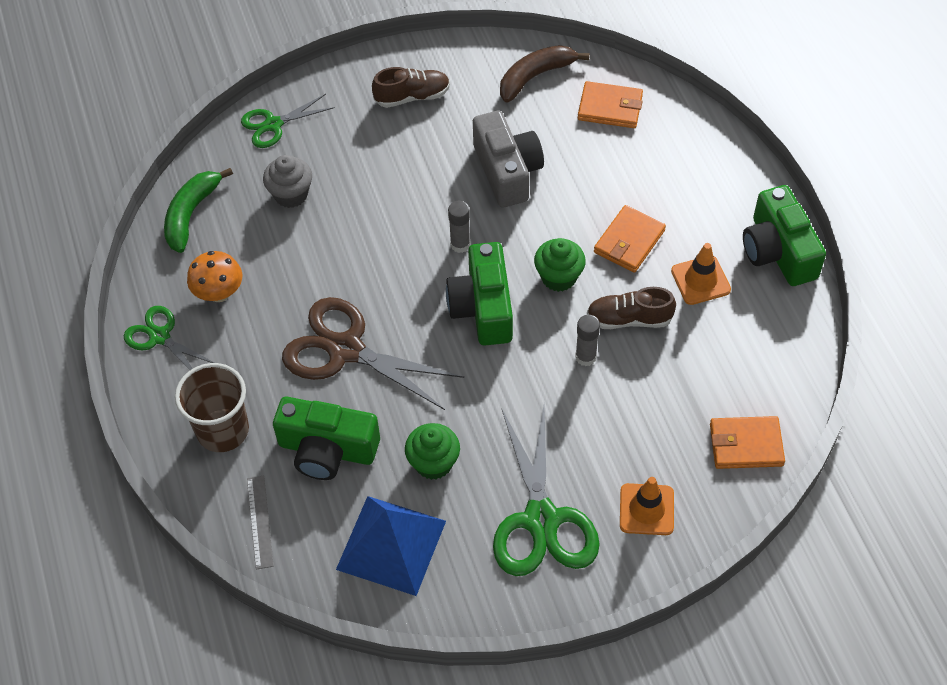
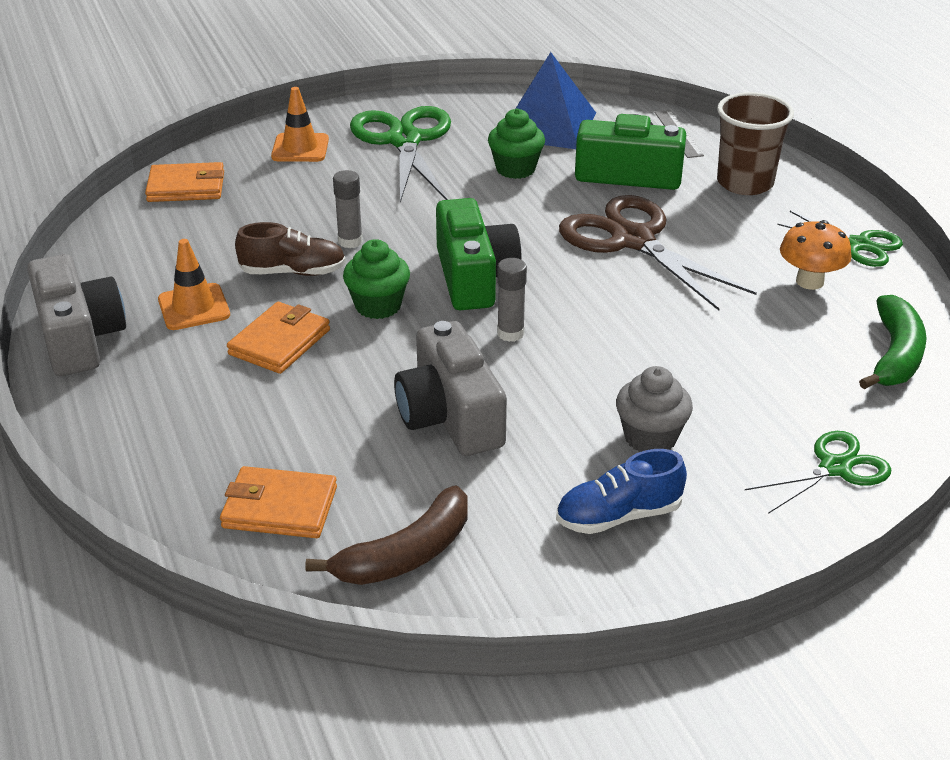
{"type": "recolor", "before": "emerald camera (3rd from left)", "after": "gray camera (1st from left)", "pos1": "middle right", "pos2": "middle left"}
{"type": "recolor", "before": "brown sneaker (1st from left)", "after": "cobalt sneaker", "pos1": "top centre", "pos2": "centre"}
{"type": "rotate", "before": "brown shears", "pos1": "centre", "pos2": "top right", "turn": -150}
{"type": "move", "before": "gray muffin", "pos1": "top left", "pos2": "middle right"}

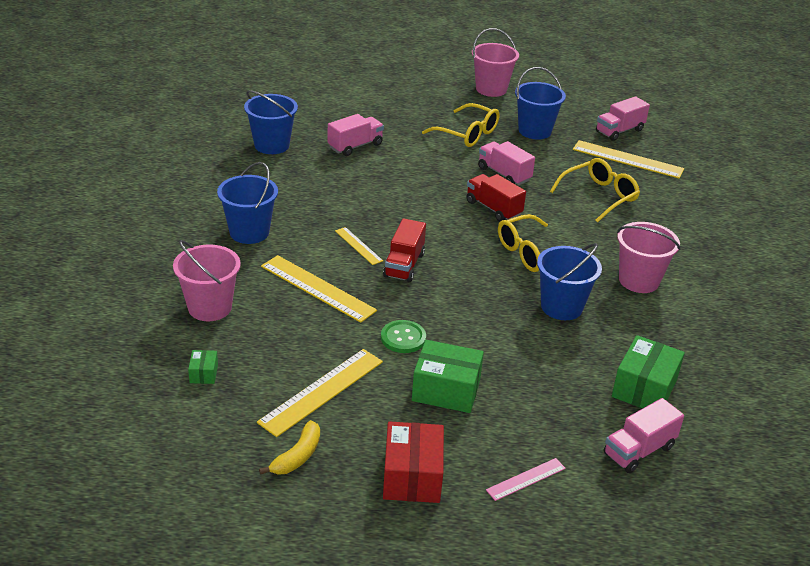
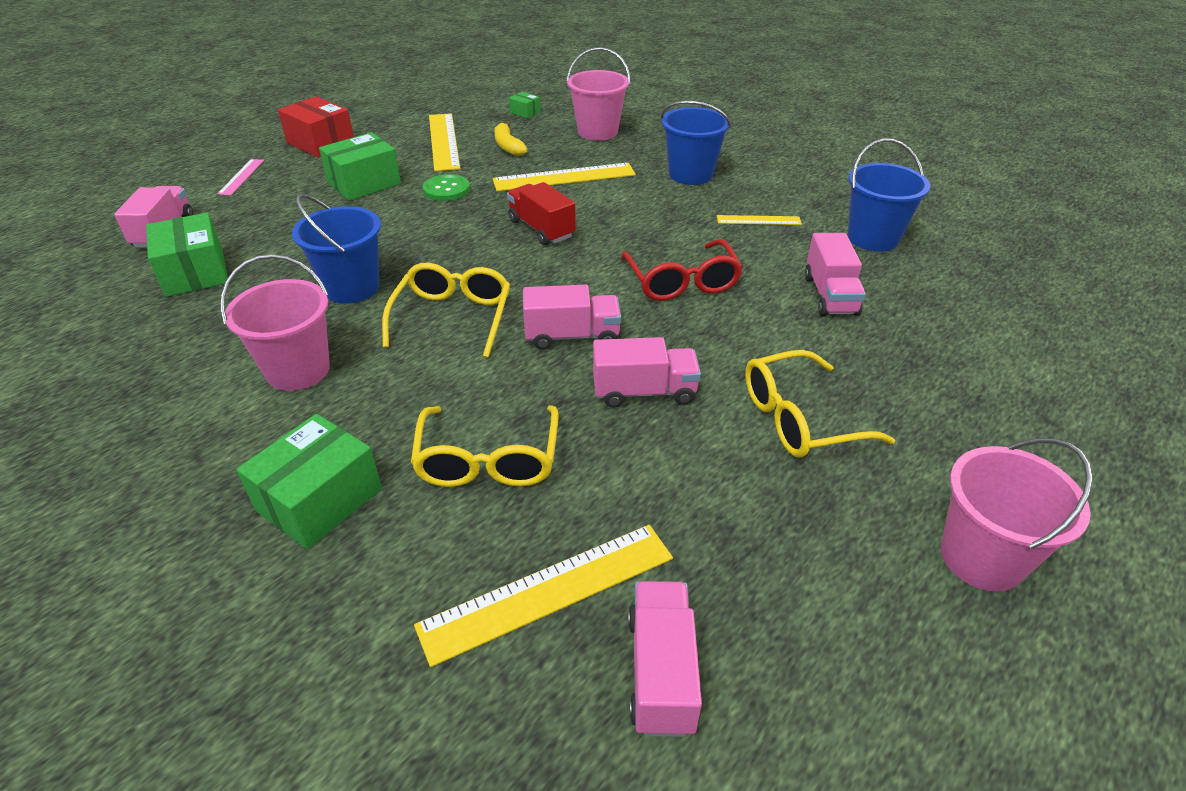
{"type": "insert", "after": "emerald box (2nd from left)", "pos2": "middle left"}
{"type": "move", "before": "bright yellow banana", "pos1": "bottom centre", "pos2": "top centre"}
{"type": "recolor", "before": "crimson toy truck (2nd from left)", "after": "rosy toy truck (2nd from left)", "pos1": "centre", "pos2": "centre"}
{"type": "insert", "after": "crimson spectacles", "pos2": "centre"}
{"type": "move", "before": "bright yellow straightedge (3rd from left in the first image)", "after": "bright yellow straightedge (4th from left)", "pos1": "centre", "pos2": "top centre"}
{"type": "delete", "before": "cobalt bucket (3rd from left)", "pos1": "top right"}

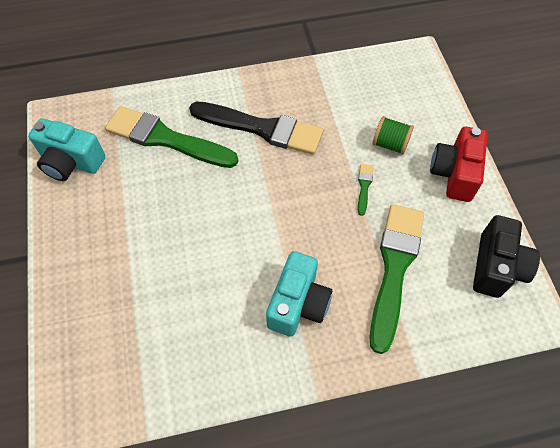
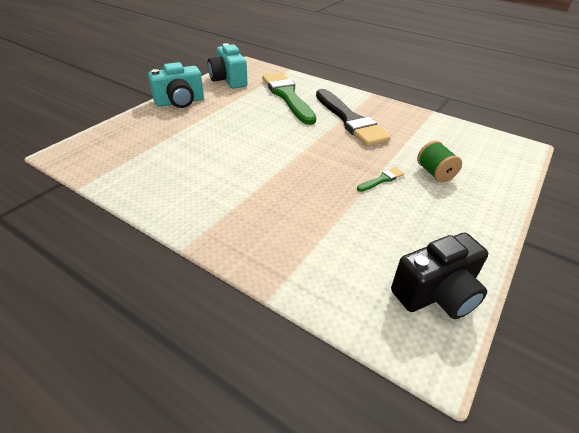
{"type": "move", "before": "teal camera (2nd from left in the first image)", "after": "teal camera (1st from left)", "pos1": "centre", "pos2": "top left"}
{"type": "delete", "before": "emerald paint brush (3rd from left)", "pos1": "middle right"}
{"type": "delete", "before": "crimson camera", "pos1": "middle right"}

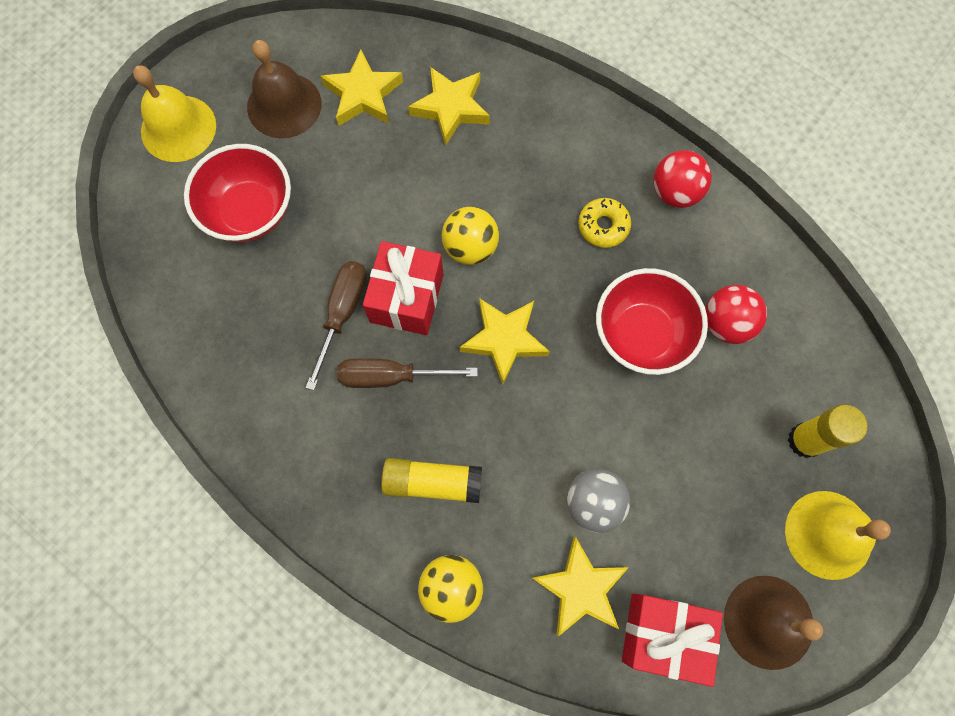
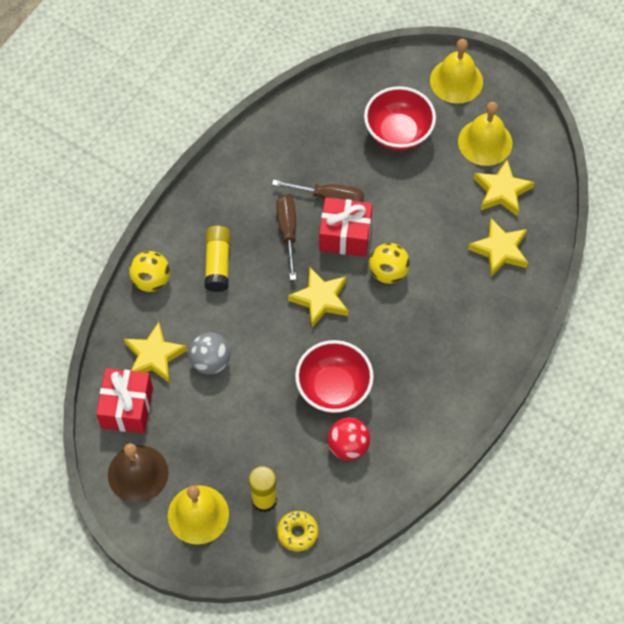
{"type": "move", "before": "bright yellow doughnut", "pos1": "top centre", "pos2": "bottom centre"}
{"type": "recolor", "before": "brown school bell (1st from left)", "after": "bright yellow school bell (3rd from left)", "pos1": "top left", "pos2": "top right"}
{"type": "delete", "before": "crimson ball (1st from left)", "pos1": "top right"}

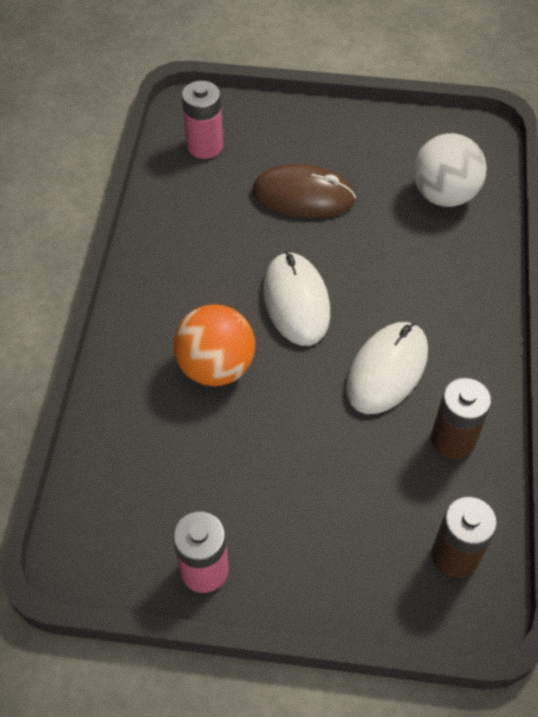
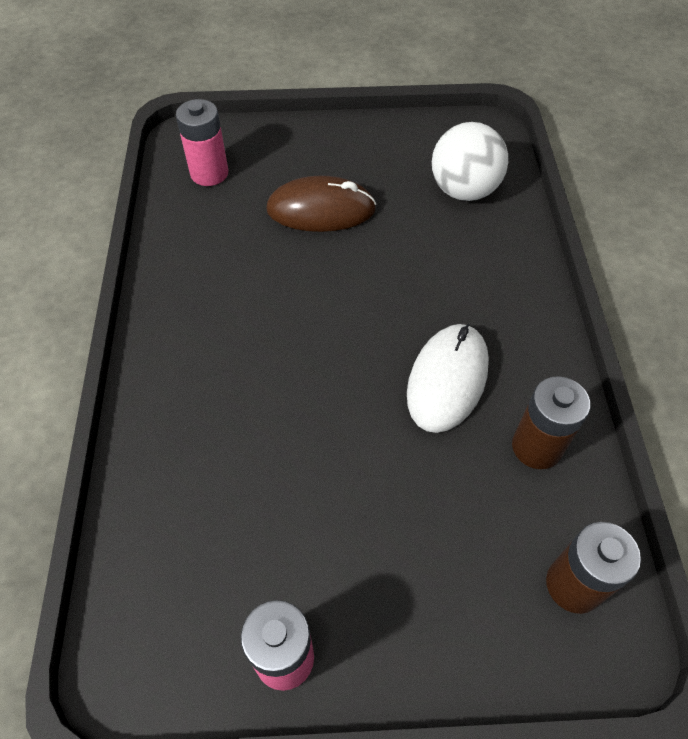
{"type": "delete", "before": "orange ball", "pos1": "centre"}
{"type": "delete", "before": "white PC mouse (1st from left)", "pos1": "centre"}

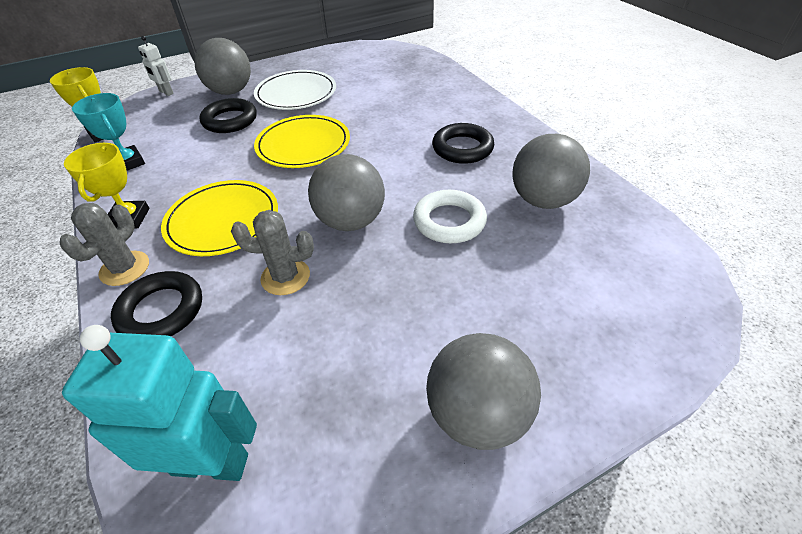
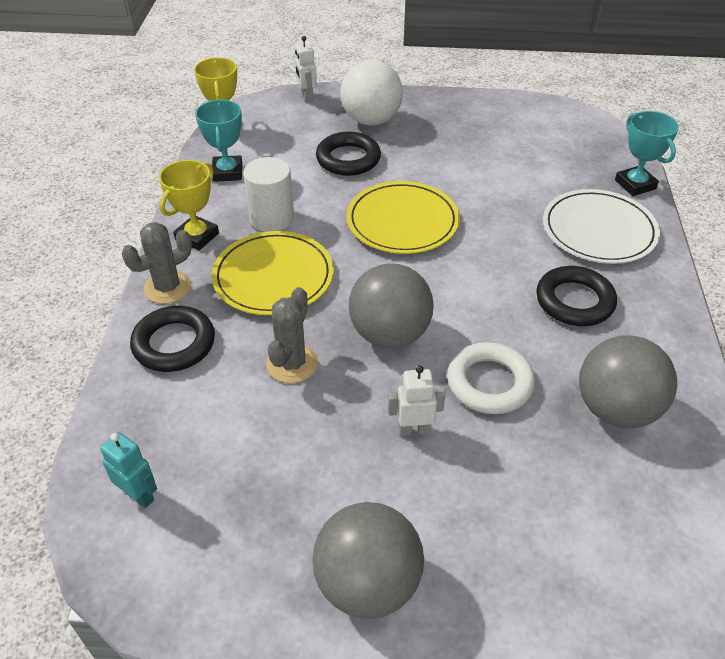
{"type": "resize", "before": "teal toy robot", "pos1": "bottom left", "pos2": "bottom left", "scale": 0.51}
{"type": "insert", "after": "white cylinder", "pos2": "top centre"}
{"type": "rotate", "before": "gray prickly plant (2nd from left)", "pos1": "centre", "pos2": "centre", "turn": 75}
{"type": "recolor", "before": "gray ball (1st from left)", "after": "white ball", "pos1": "top left", "pos2": "top centre"}
{"type": "insert", "after": "white toy robot (2nd from left)", "pos2": "centre"}
{"type": "move", "before": "white dinner plate", "pos1": "top centre", "pos2": "middle right"}
{"type": "insert", "after": "teal trophy (2nd from left)", "pos2": "top right"}

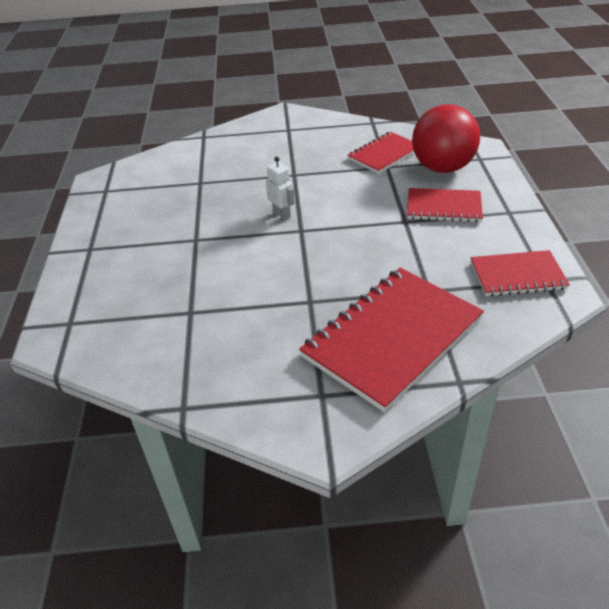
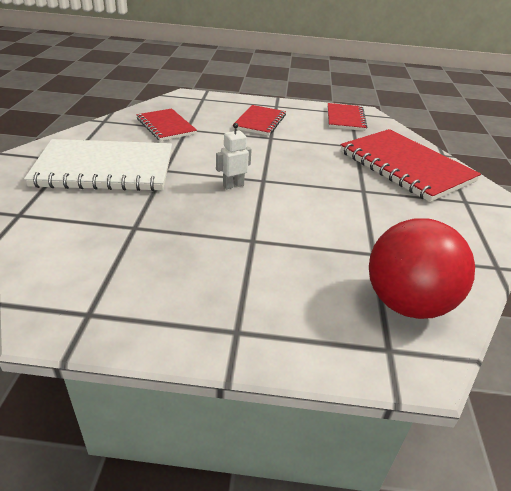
{"type": "insert", "after": "white notepad", "pos2": "middle left"}
{"type": "move", "before": "crimson ball", "pos1": "top right", "pos2": "middle right"}

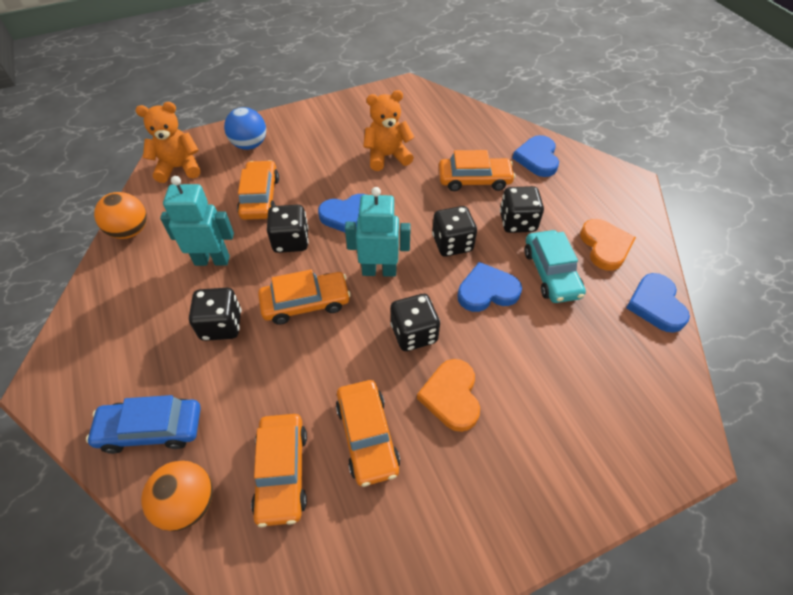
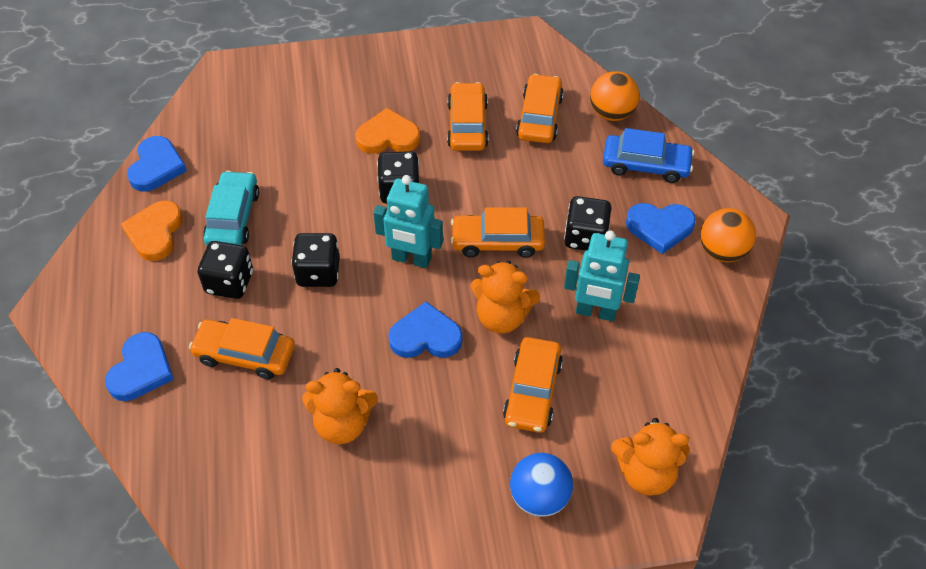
{"type": "rotate", "before": "orange heart shape (1st from left in the first image)", "pos1": "centre", "pos2": "top centre", "turn": -105}
{"type": "replace", "before": "ebony dice (2nd from left)", "after": "orange teddy bear (2nd from left)", "pos1": "centre", "pos2": "centre"}
{"type": "move", "before": "cobalt heart shape (2nd from left in the first image)", "after": "cobalt heart shape (4th from left)", "pos1": "centre", "pos2": "middle right"}
{"type": "move", "before": "orange ball (1st from left in the first image)", "after": "orange ball (2nd from left)", "pos1": "middle left", "pos2": "middle right"}

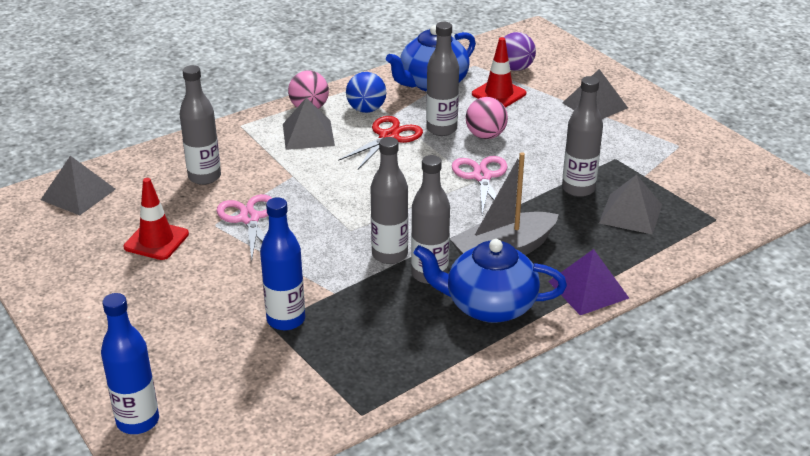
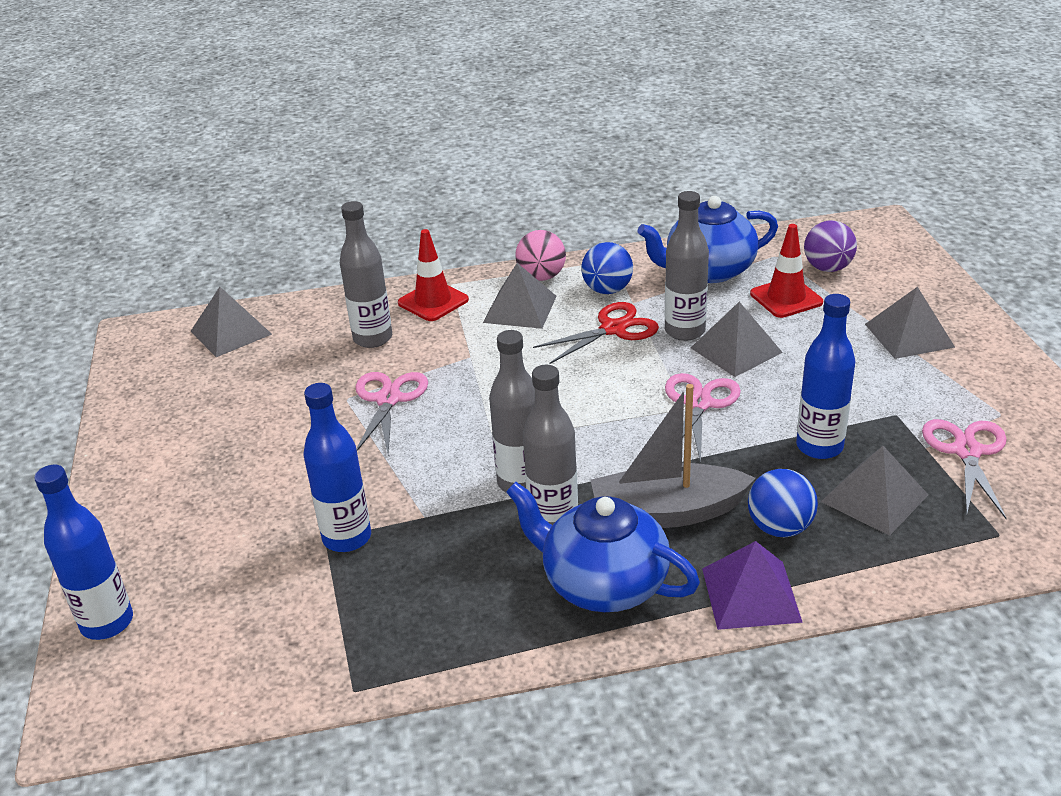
{"type": "move", "before": "crimson safety cone (1st from left)", "pos1": "middle left", "pos2": "centre"}
{"type": "replace", "before": "rosy ball (2nd from left)", "after": "gray solid pyramid (3rd from left)", "pos1": "top centre", "pos2": "middle right"}
{"type": "insert", "after": "cobalt ball (2nd from left)", "pos2": "middle right"}
{"type": "recolor", "before": "gray flask (5th from left)", "after": "cobalt flask (3rd from left)", "pos1": "top right", "pos2": "middle right"}
{"type": "insert", "after": "rosy shears (3rd from left)", "pos2": "middle right"}

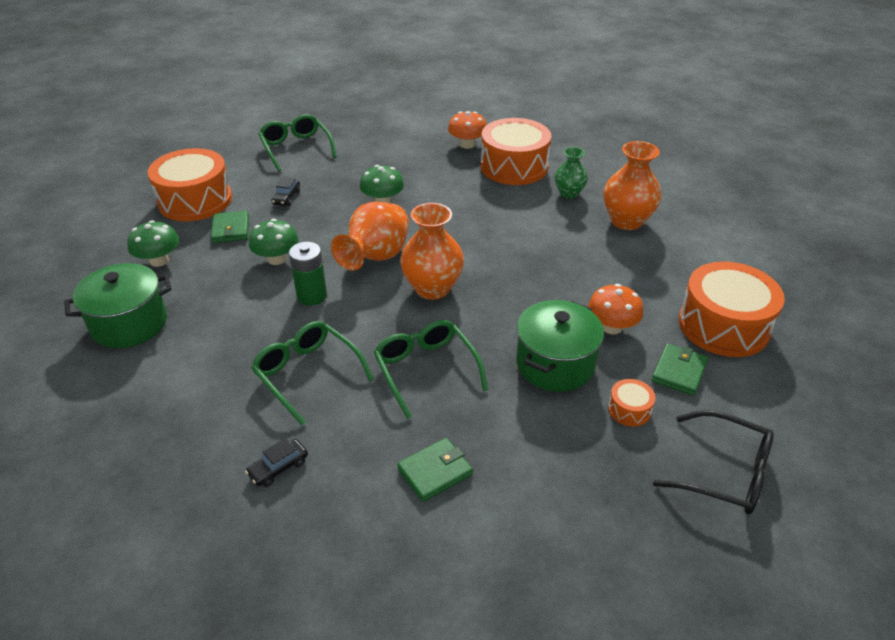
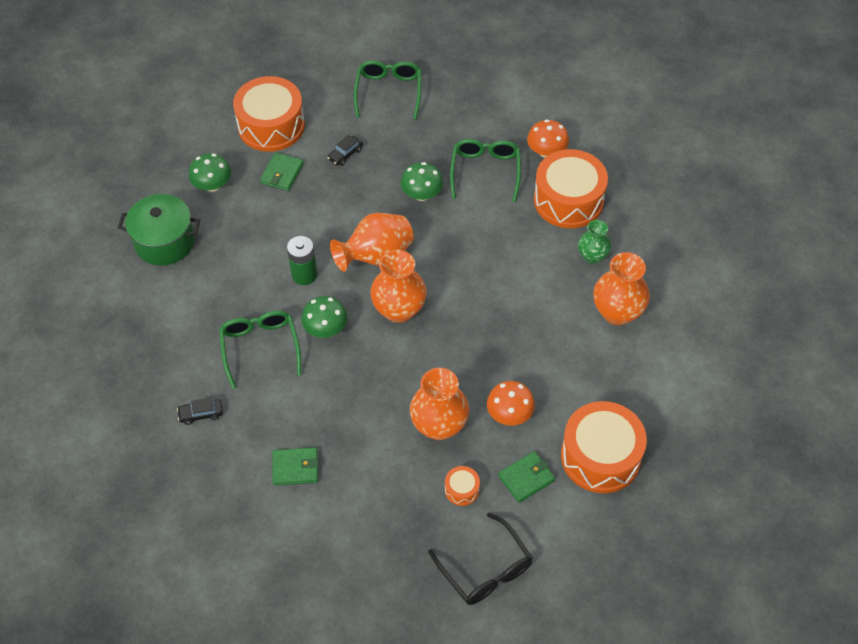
{"type": "move", "before": "emerald fungus (2nd from left)", "pos1": "middle left", "pos2": "centre"}
{"type": "replace", "before": "emerald cooking pot (2nd from left)", "after": "orange tall vase (3rd from left)", "pos1": "centre", "pos2": "centre"}
{"type": "move", "before": "emerald spectacles (3rd from left)", "pos1": "centre", "pos2": "top centre"}

